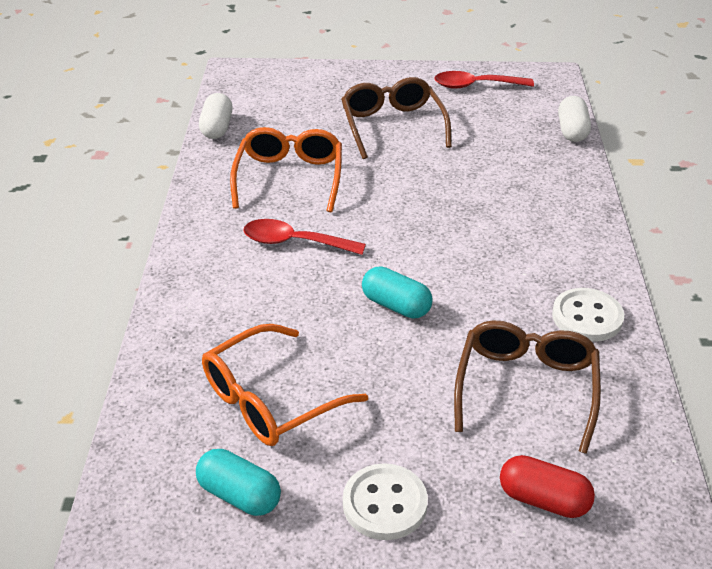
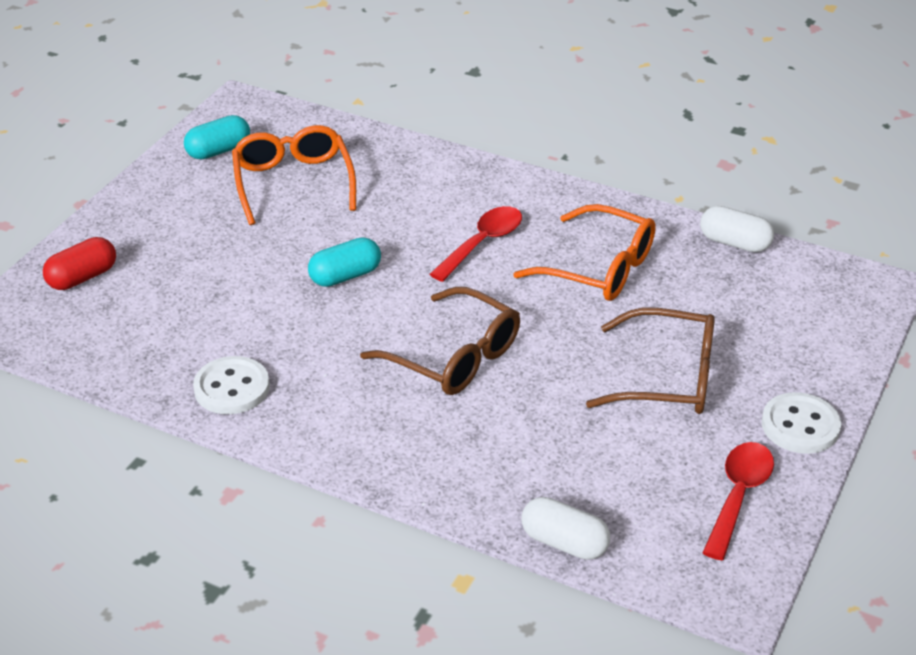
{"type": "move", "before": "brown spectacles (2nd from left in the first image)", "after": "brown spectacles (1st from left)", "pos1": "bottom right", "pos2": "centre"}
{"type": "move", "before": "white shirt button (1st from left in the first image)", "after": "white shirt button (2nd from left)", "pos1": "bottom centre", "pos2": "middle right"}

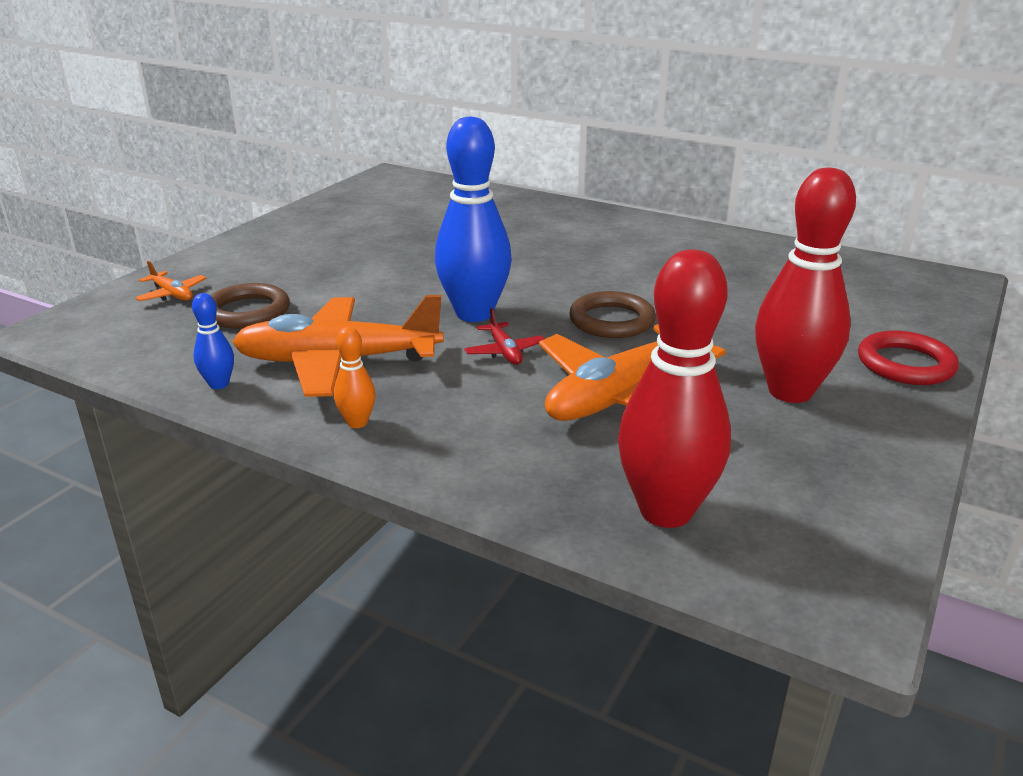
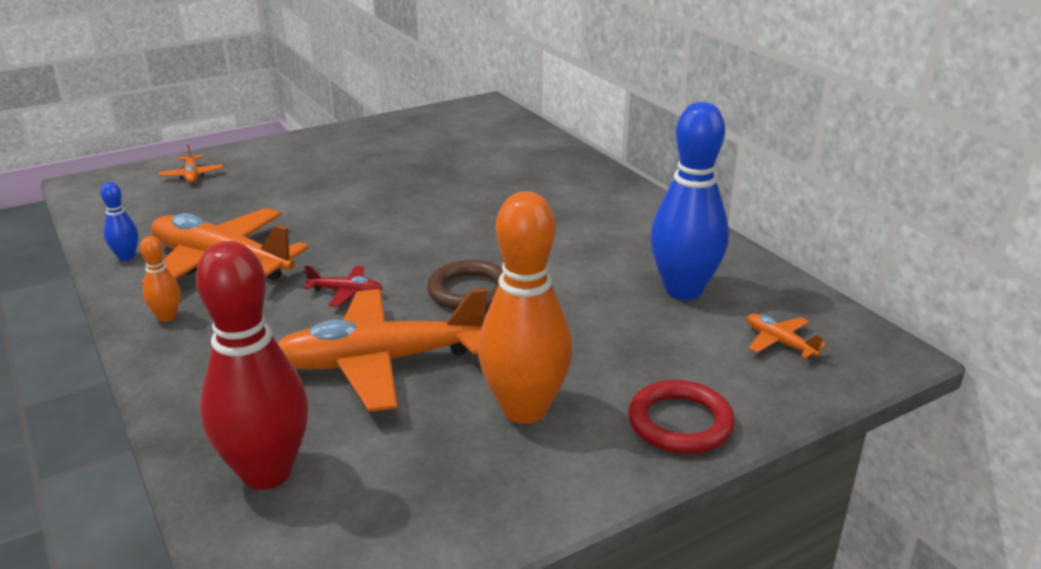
{"type": "rotate", "before": "crimson plane", "pos1": "centre", "pos2": "middle left", "turn": -90}
{"type": "recolor", "before": "crimson skittle (2nd from left)", "after": "orange skittle (2nd from left)", "pos1": "middle right", "pos2": "centre"}
{"type": "move", "before": "cobalt skittle (2nd from left)", "pos1": "top centre", "pos2": "centre"}
{"type": "insert", "after": "orange plane (4th from left)", "pos2": "middle right"}
{"type": "delete", "before": "brown torus (1st from left)", "pos1": "middle left"}

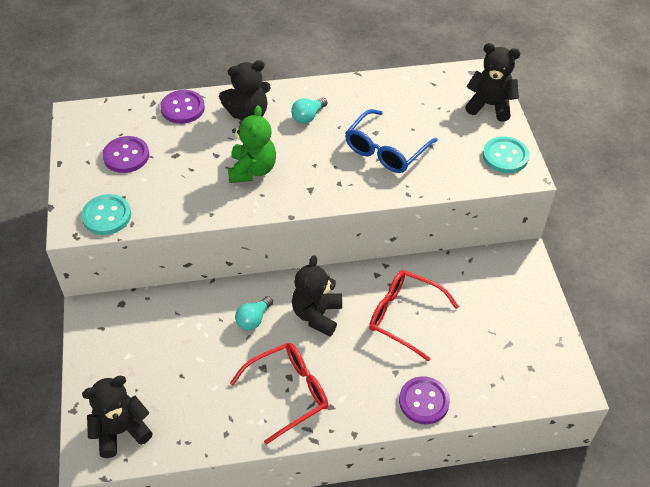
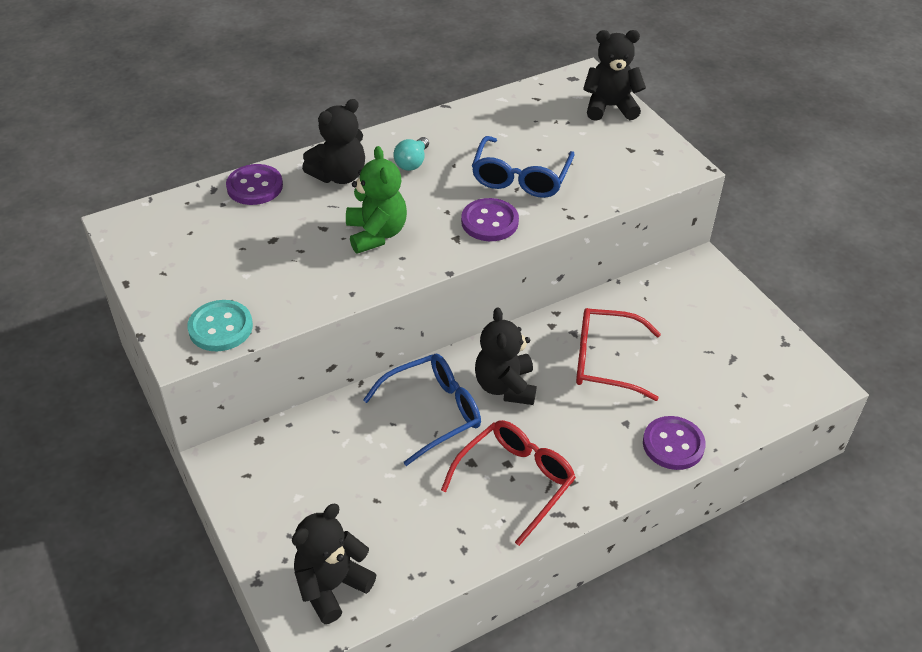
{"type": "replace", "before": "teal lightbulb (1st from left)", "after": "cobalt spectacles (1st from left)", "pos1": "centre", "pos2": "centre"}
{"type": "move", "before": "royal purple shirt button (1st from left in the first image)", "after": "royal purple shirt button (2nd from left)", "pos1": "top left", "pos2": "centre"}
{"type": "delete", "before": "teal shirt button (2nd from left)", "pos1": "top right"}

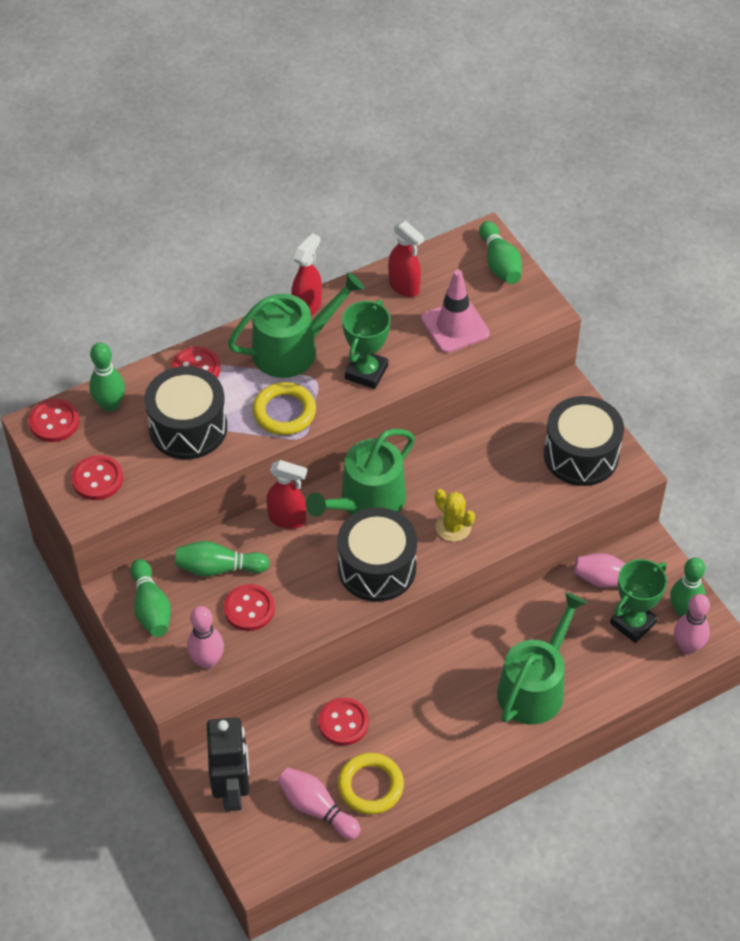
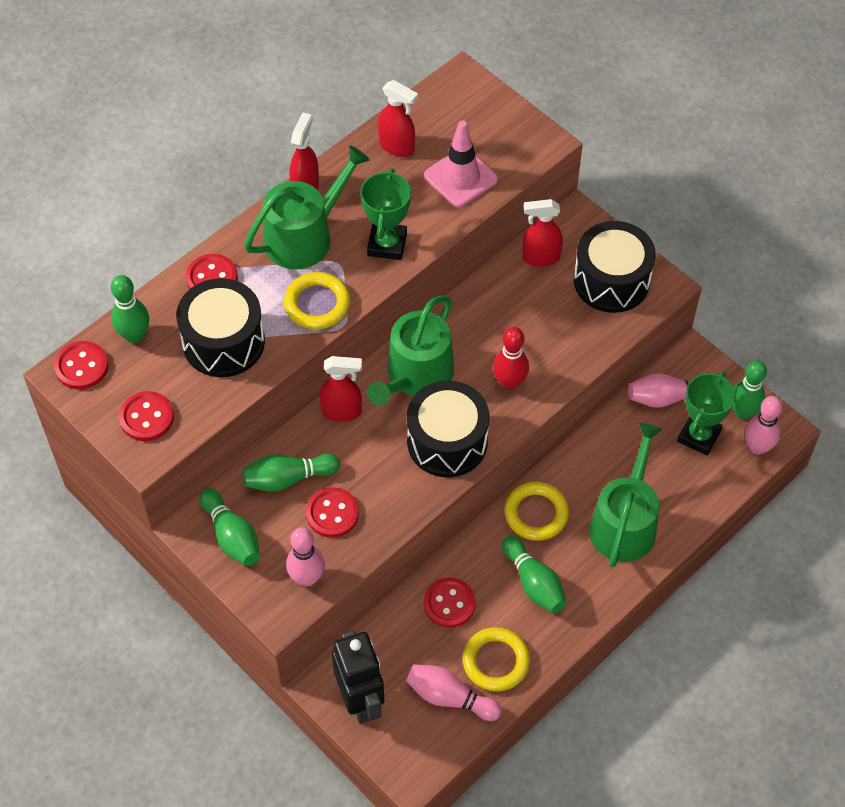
{"type": "replace", "before": "bright yellow prickly plant", "after": "crimson skittle", "pos1": "centre", "pos2": "centre"}
{"type": "move", "before": "emerald skittle (4th from left)", "pos1": "top right", "pos2": "bottom centre"}
{"type": "insert", "after": "bright yellow torus (3rd from left)", "pos2": "centre"}
{"type": "insert", "after": "crimson spray cleaner (4th from left)", "pos2": "top centre"}

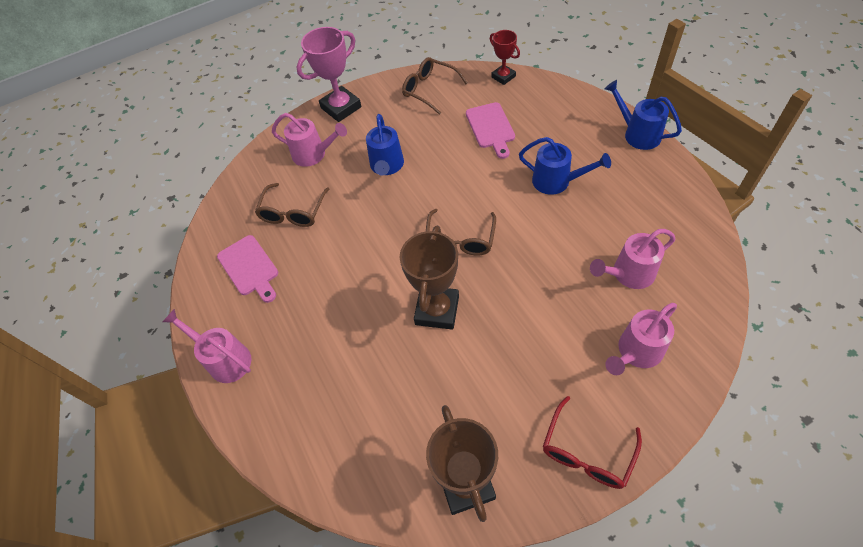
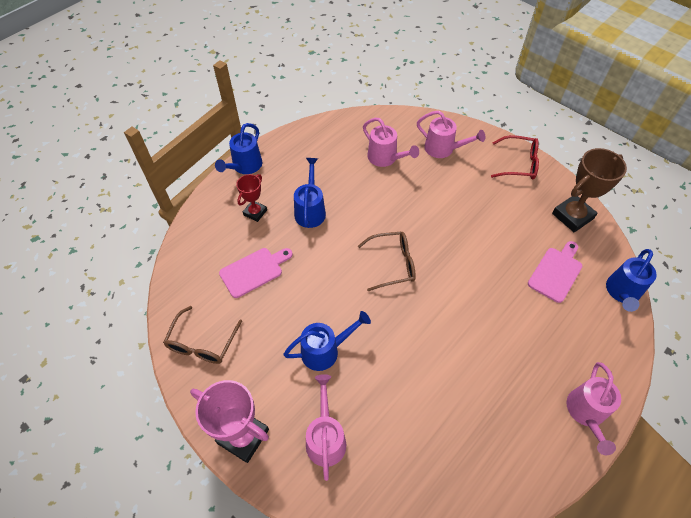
{"type": "move", "before": "crimson trophy", "pos1": "top centre", "pos2": "centre"}
{"type": "move", "before": "rosy cutting board (1st from left in the first image)", "after": "rosy cutting board (2nd from left)", "pos1": "middle left", "pos2": "middle right"}
{"type": "insert", "after": "cobalt watering can (4th from left)", "pos2": "middle right"}
{"type": "delete", "before": "brown spectacles (1st from left)", "pos1": "centre"}
{"type": "delete", "before": "brown trophy (1st from left)", "pos1": "centre"}

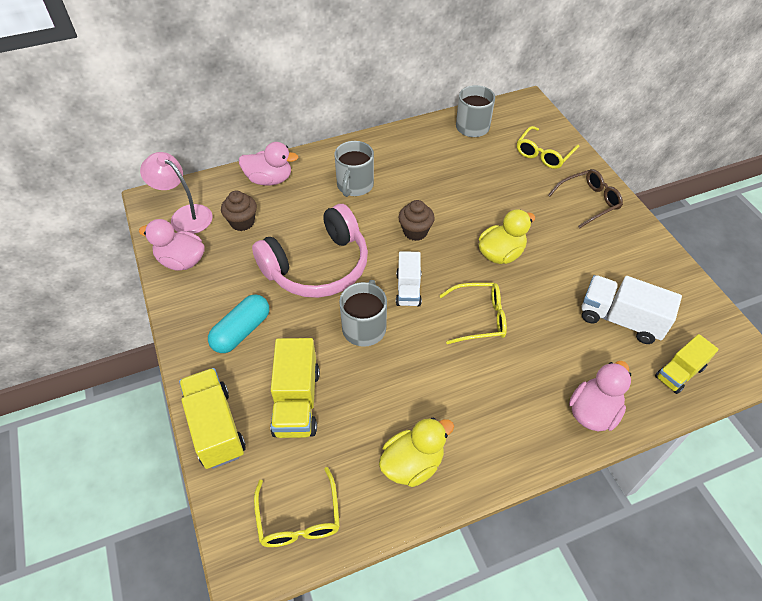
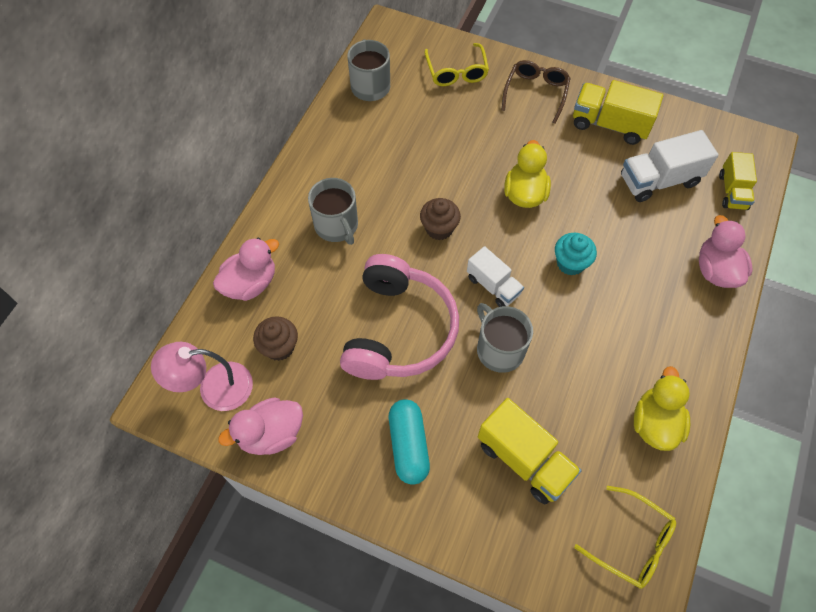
{"type": "replace", "before": "bright yellow spectacles (2nd from left)", "after": "teal muffin", "pos1": "centre", "pos2": "middle right"}
{"type": "move", "before": "bright yellow toy truck (1st from left in the first image)", "after": "bright yellow toy truck (2nd from left)", "pos1": "bottom left", "pos2": "top right"}

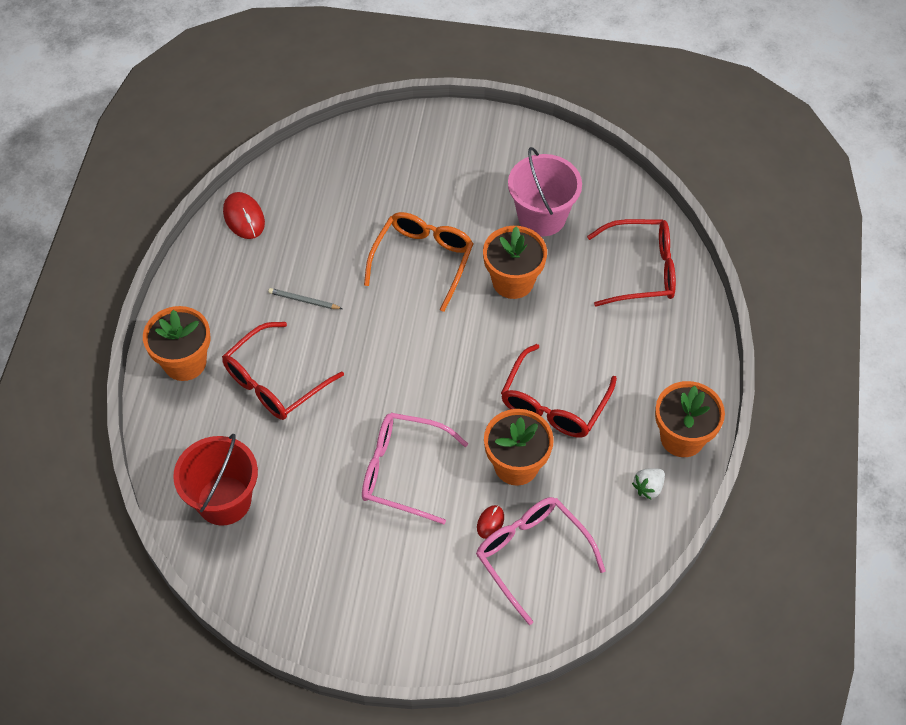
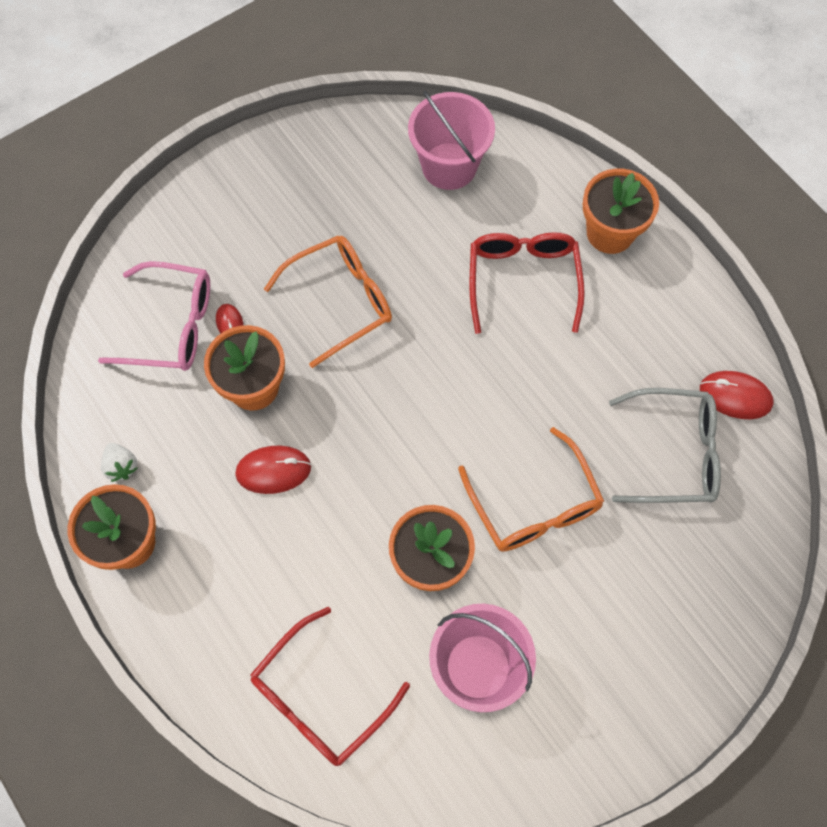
{"type": "rotate", "before": "white toy strawberry", "pos1": "bottom right", "pos2": "middle left", "turn": 150}
{"type": "replace", "before": "crimson spectacles (2nd from left)", "after": "crimson PC mouse (2nd from left)", "pos1": "centre", "pos2": "middle left"}
{"type": "recolor", "before": "rosy spectacles (1st from left)", "after": "orange spectacles (1st from left)", "pos1": "centre", "pos2": "centre"}
{"type": "recolor", "before": "crimson bucket", "after": "rosy bucket (1st from left)", "pos1": "middle left", "pos2": "top centre"}
{"type": "insert", "after": "gray spectacles", "pos2": "middle right"}
{"type": "delete", "before": "gray pencil", "pos1": "centre"}

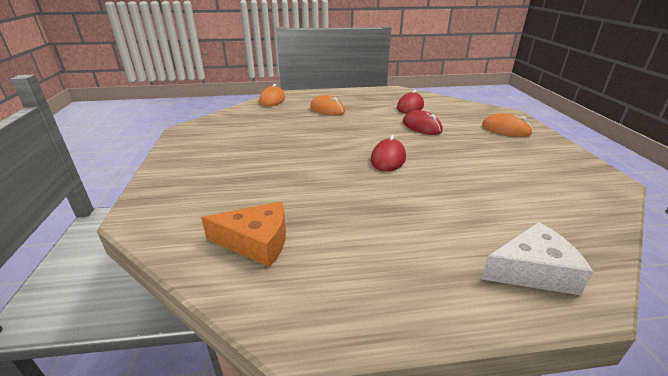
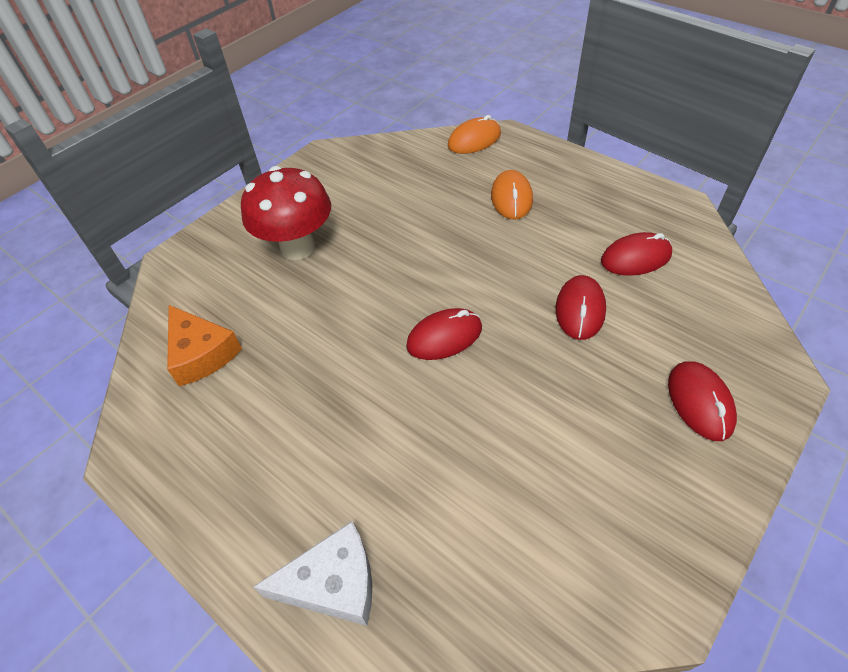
{"type": "insert", "after": "crimson fungus", "pos2": "top centre"}
{"type": "rotate", "before": "white cheese wedge", "pos1": "bottom right", "pos2": "bottom centre", "turn": -45}
{"type": "recolor", "before": "orange PC mouse (3rd from left)", "after": "crimson PC mouse (4th from left)", "pos1": "top right", "pos2": "middle right"}

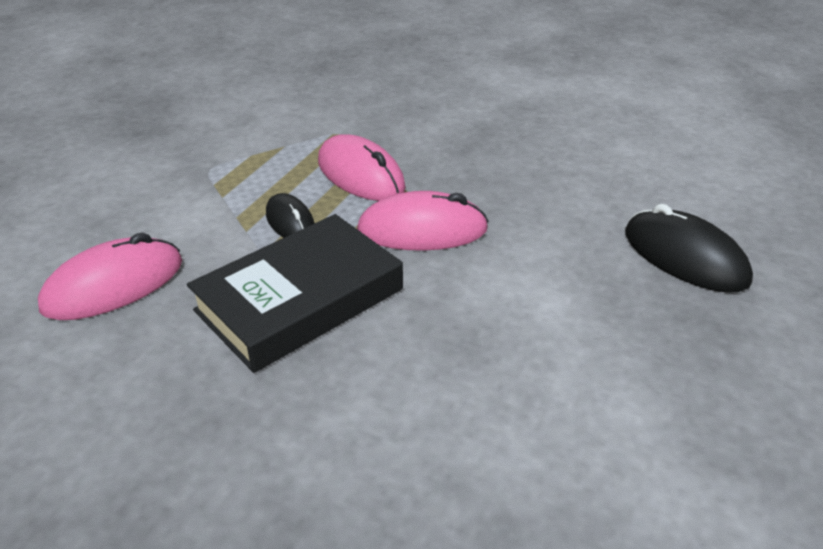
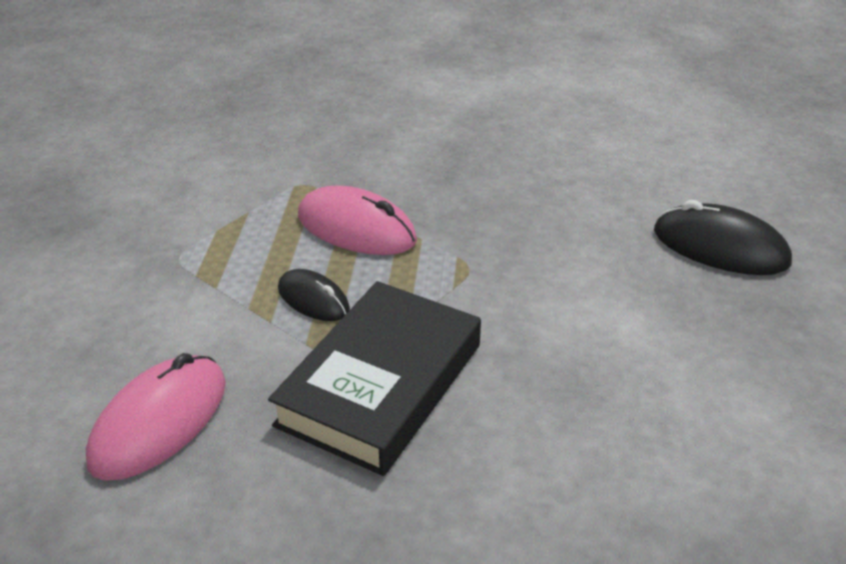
{"type": "delete", "before": "rosy PC mouse (3rd from left)", "pos1": "centre"}

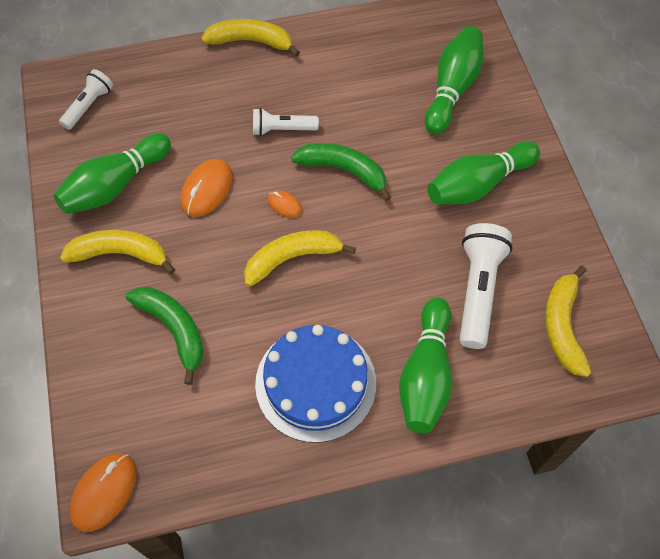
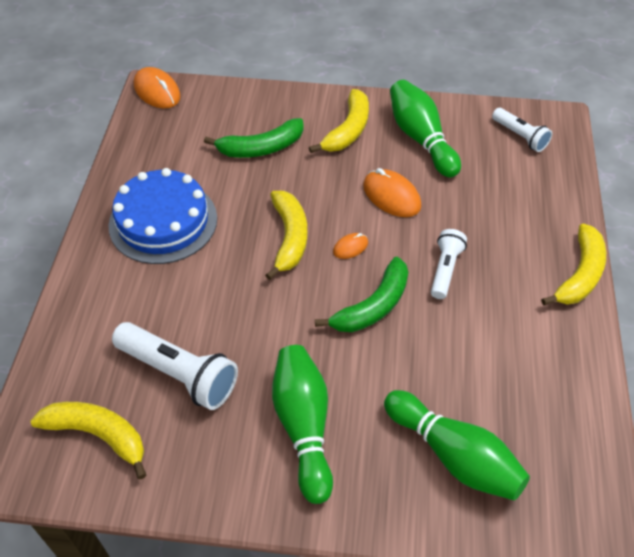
{"type": "delete", "before": "emerald skittle (2nd from left)", "pos1": "centre"}

